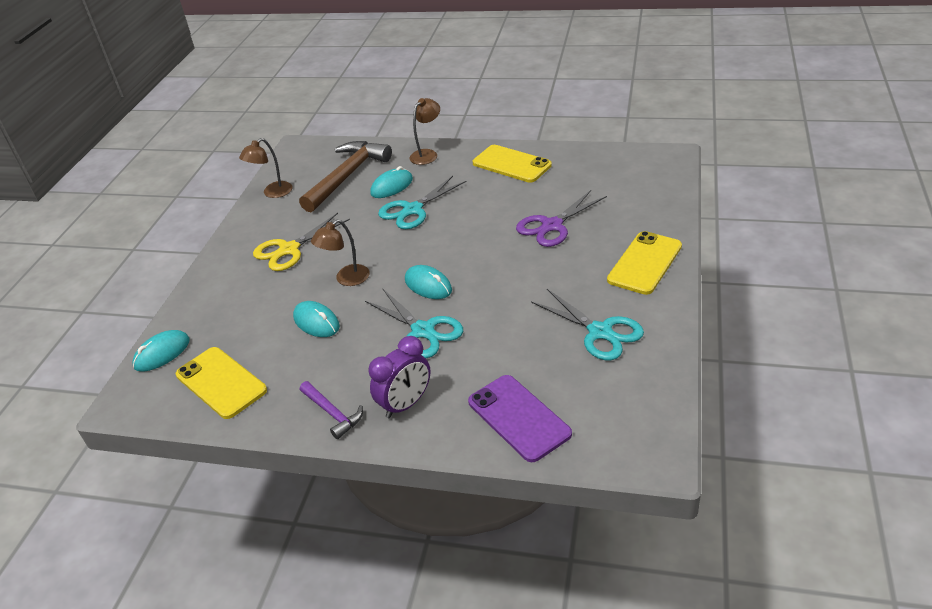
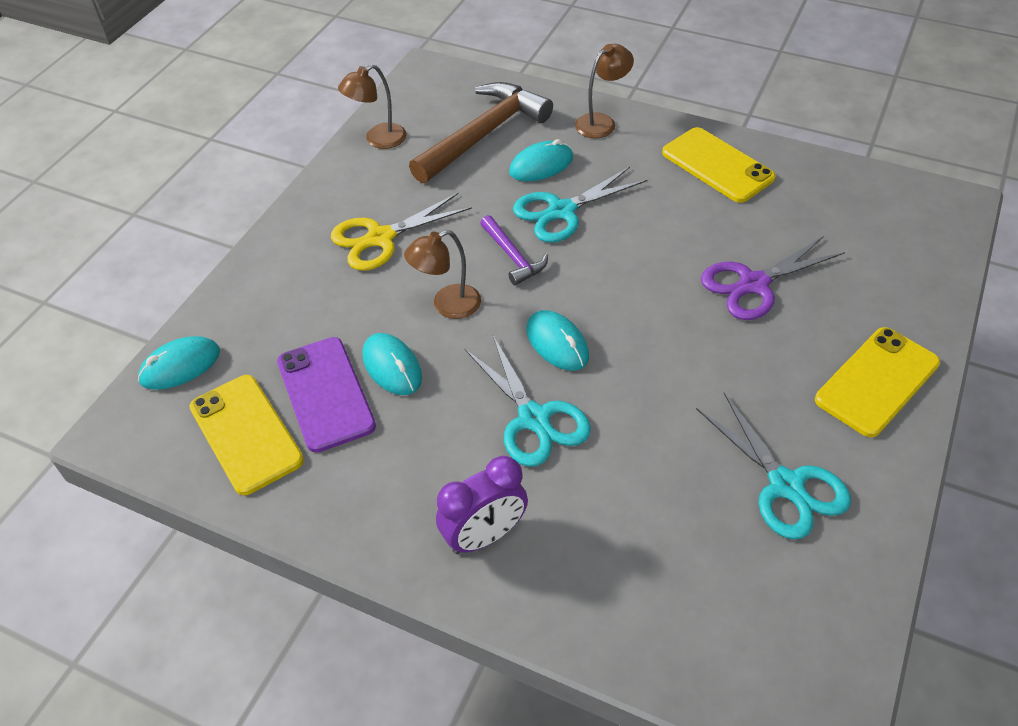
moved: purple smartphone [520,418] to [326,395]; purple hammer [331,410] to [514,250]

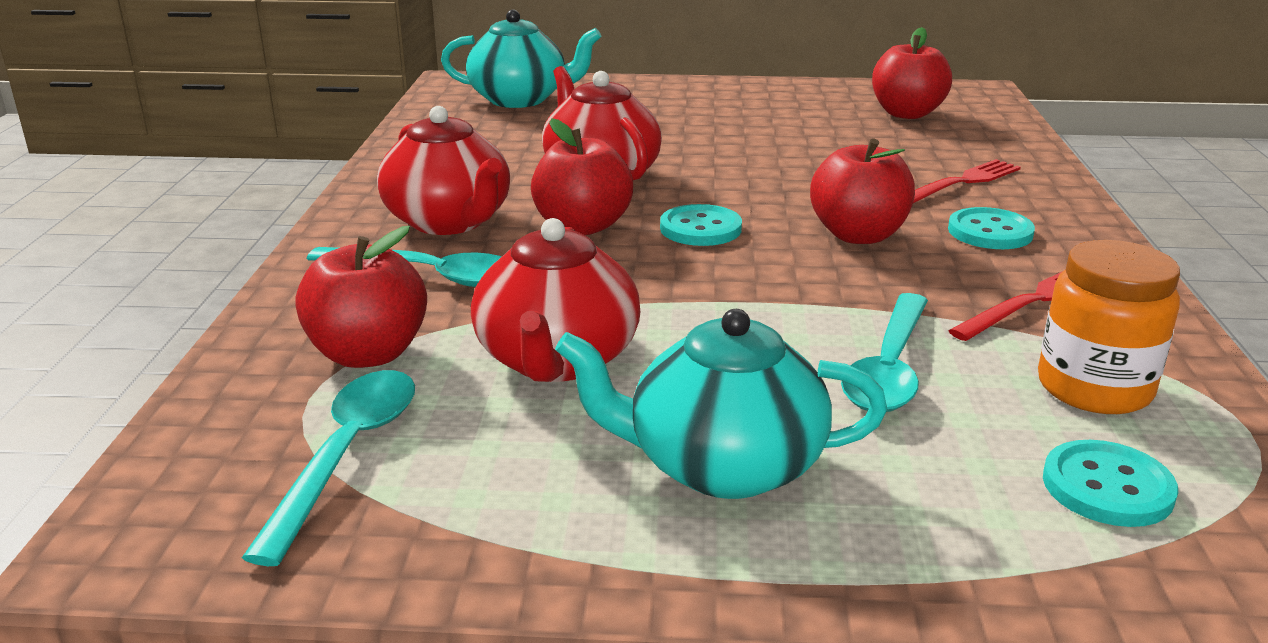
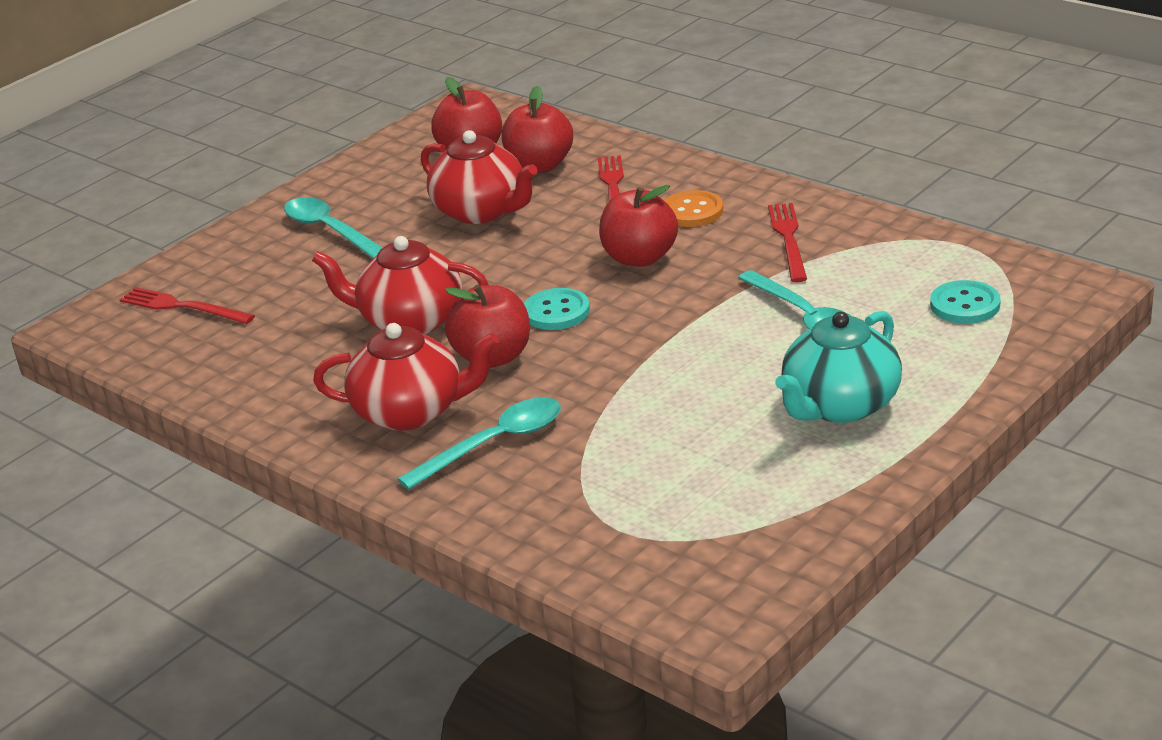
removed: orange jar [1109,327]
moved: teal tablespoon [328,468] to [333,228]; crimson tea pot [555,300] to [479,177]; crimson apple fruit [361,297] to [537,129]
replaced: teal tea pot [521,59] to crimson table fork [187,305]
recoloured: teal shirt button [991,228] to orange shirt button [693,208]

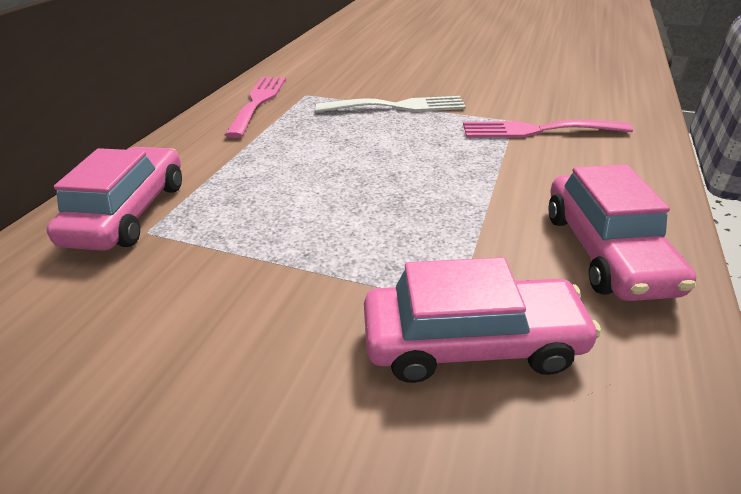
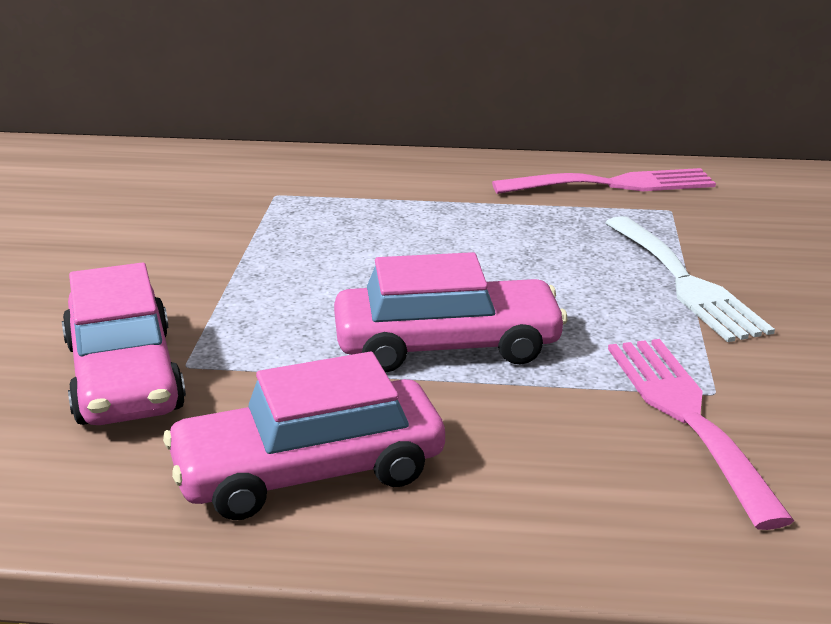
moved: rosy toy car [114,199] to [451,312]

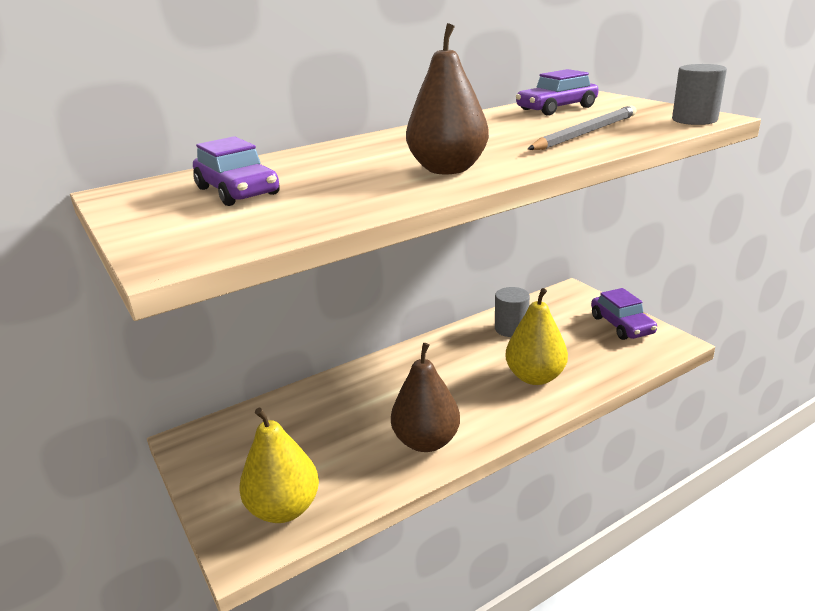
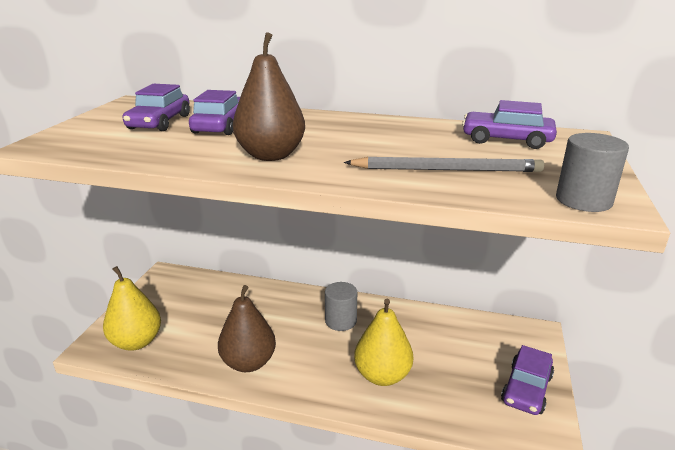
added: purple toy car [214,112]
moved: ash-grey cylinder shape [512,312] to [341,306]

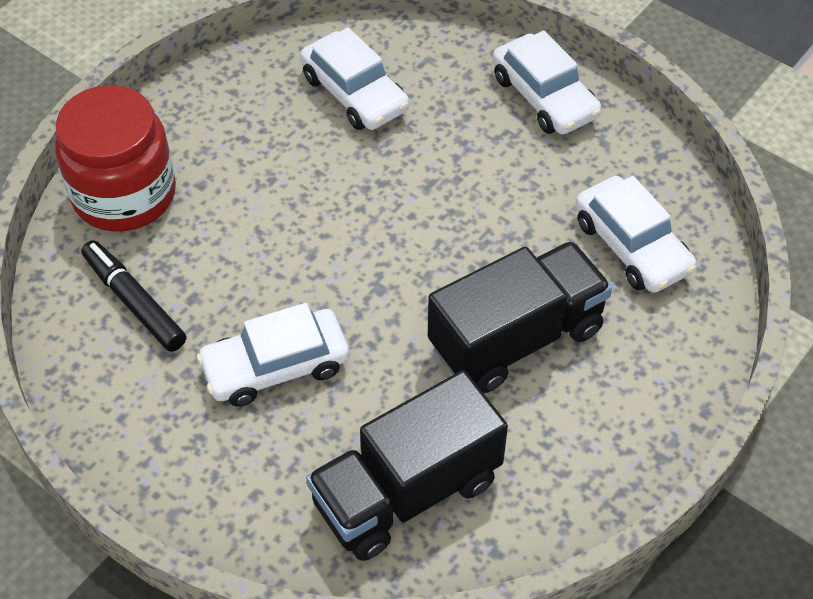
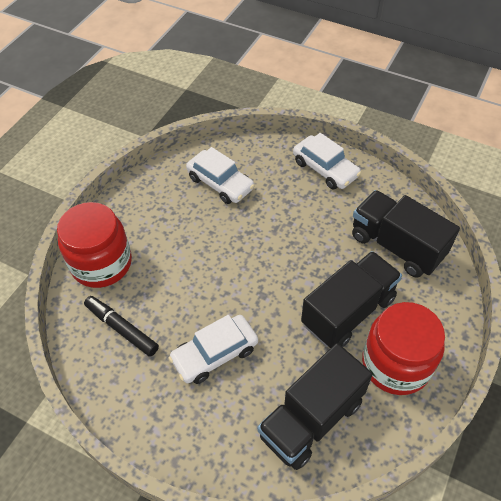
added: crimson jar [403,348]
replaced: pure white toy car [636,234] to black toy truck [406,234]

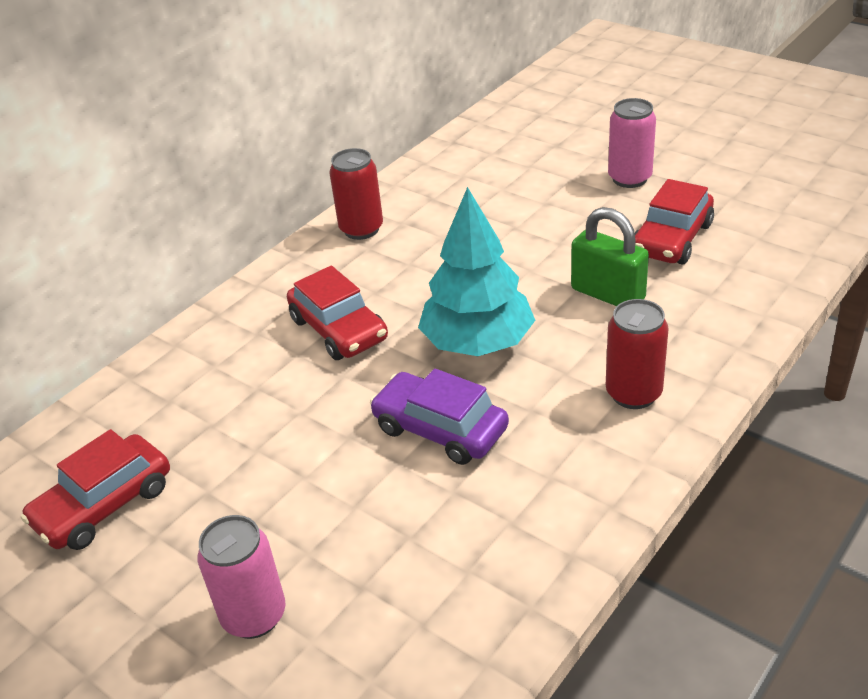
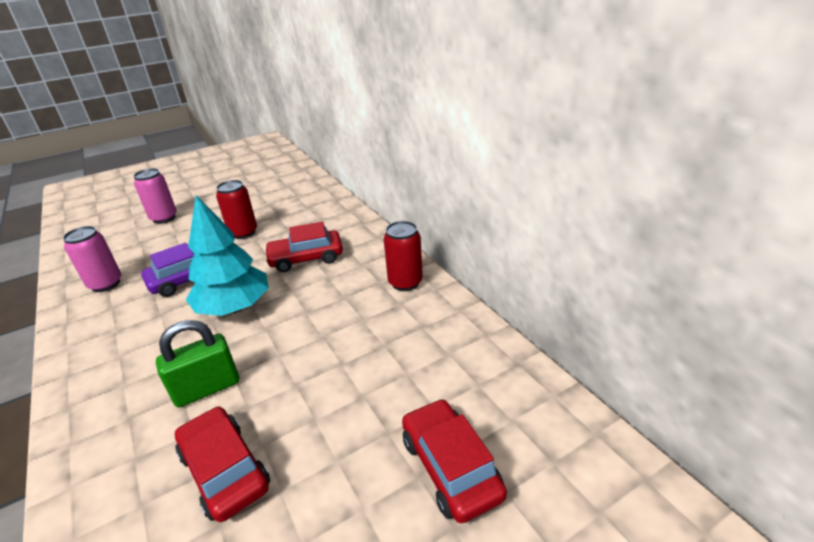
moved: rosy can [632,143] to [92,259]; crimson can [637,354] to [236,209]; crimson toy car [95,489] to [454,461]

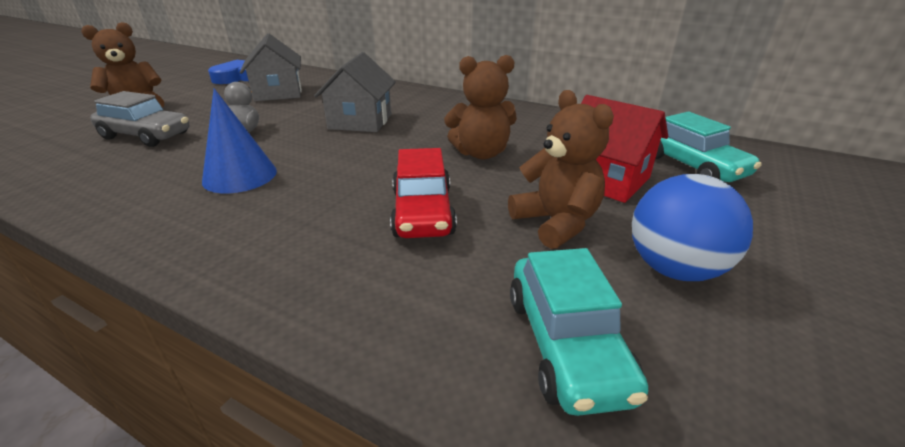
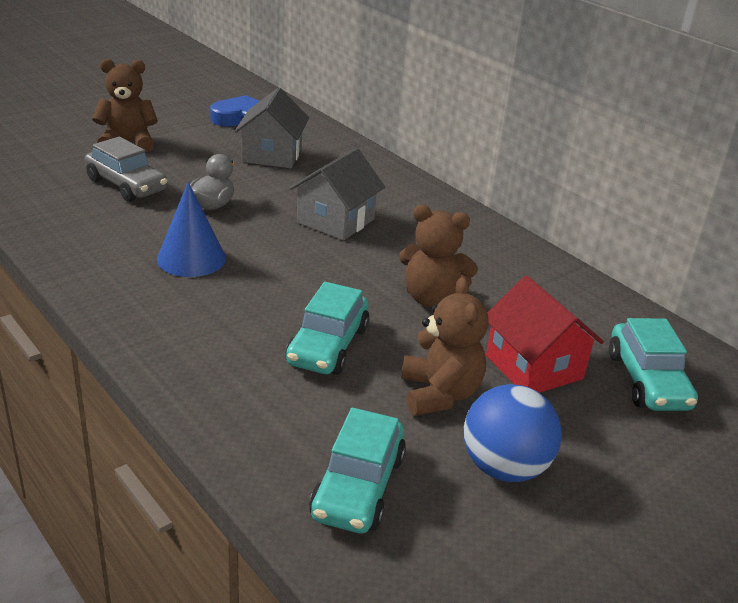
recoloured: crimson toy car [423,193] to teal toy car [327,328]

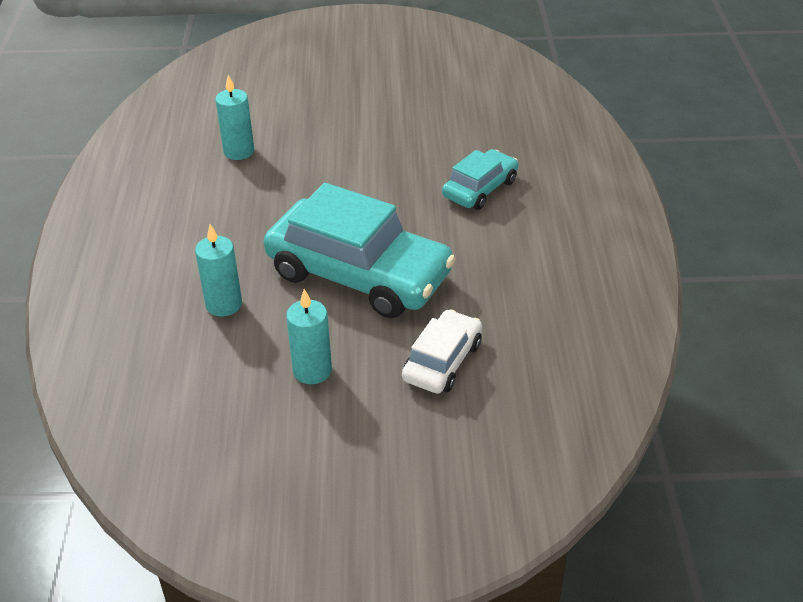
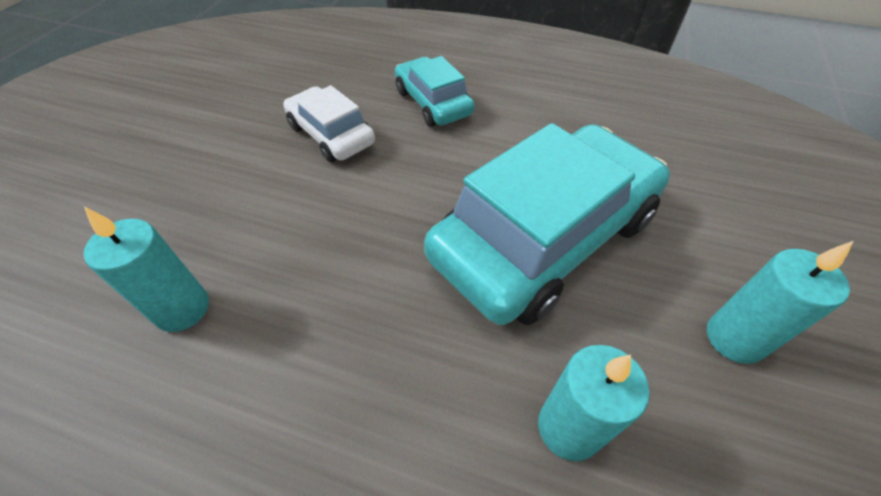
moved: pure white toy car [442,351] to [329,123]

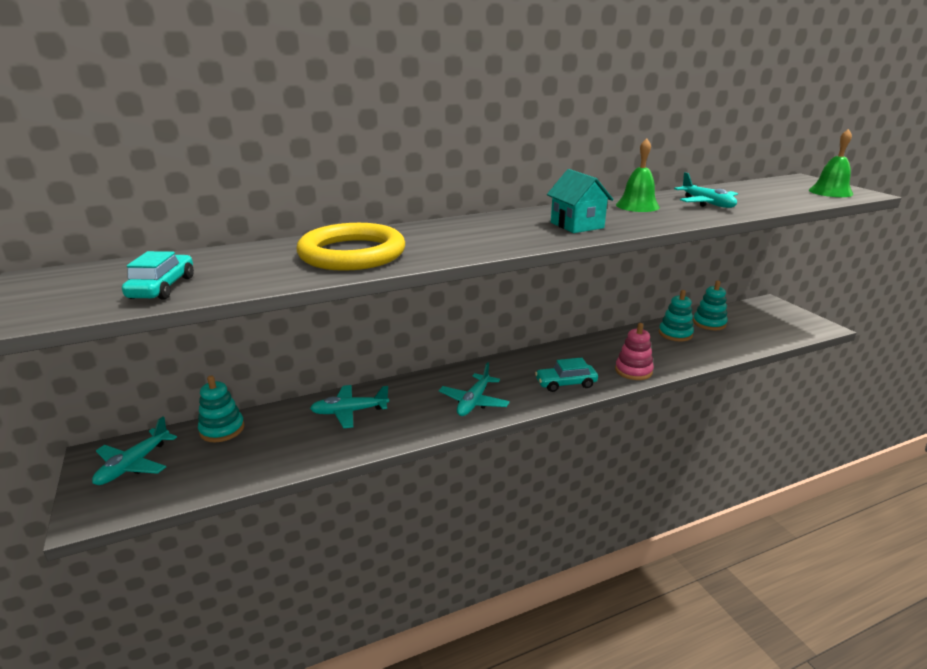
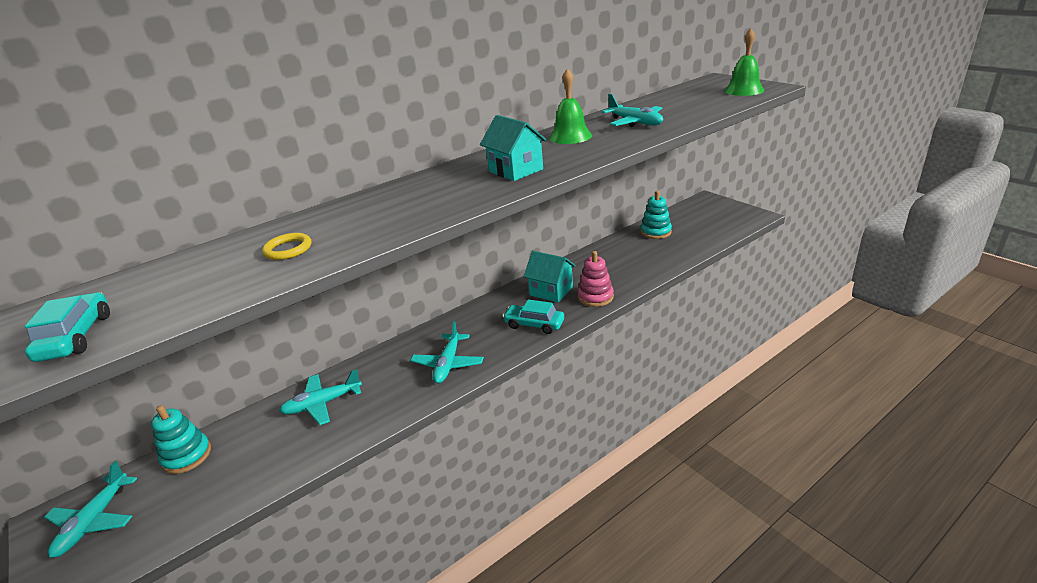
removed: teal stacking toy [676,315]
added: teal toy house [550,277]
turned: teal toy car [566,375] = [533,317] 45 degrees clockwise
resized: golden ring [350,247] = [286,246] x0.42

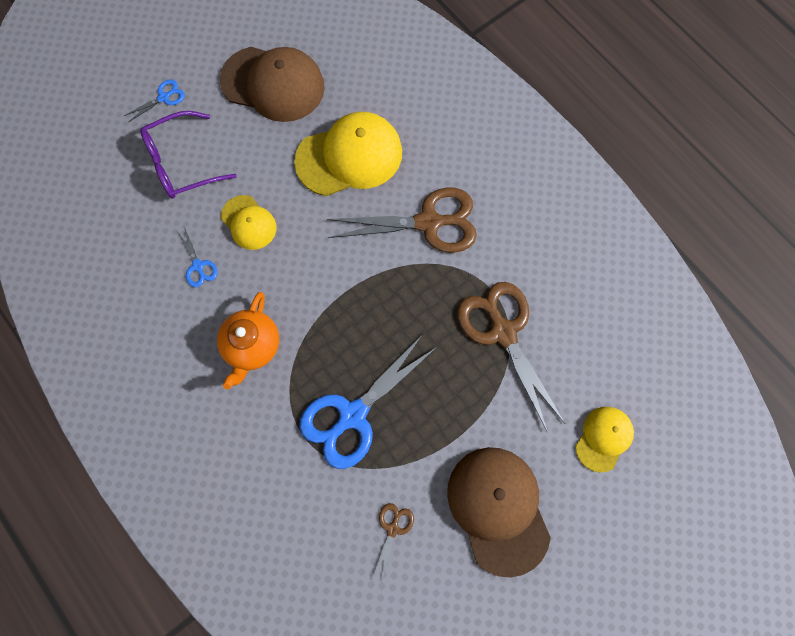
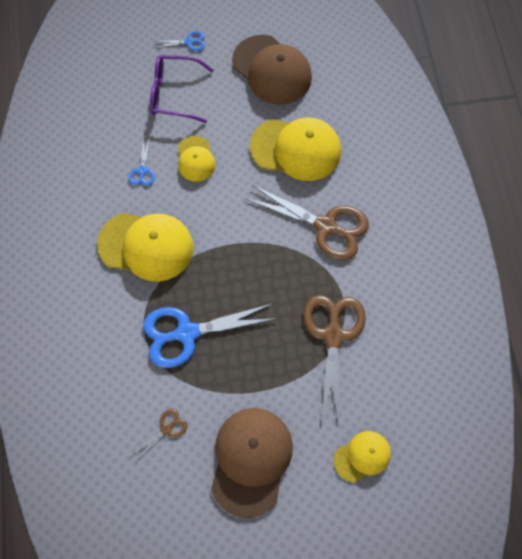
replaced: orange tea pot [248,340] to golden peaked cap [145,247]

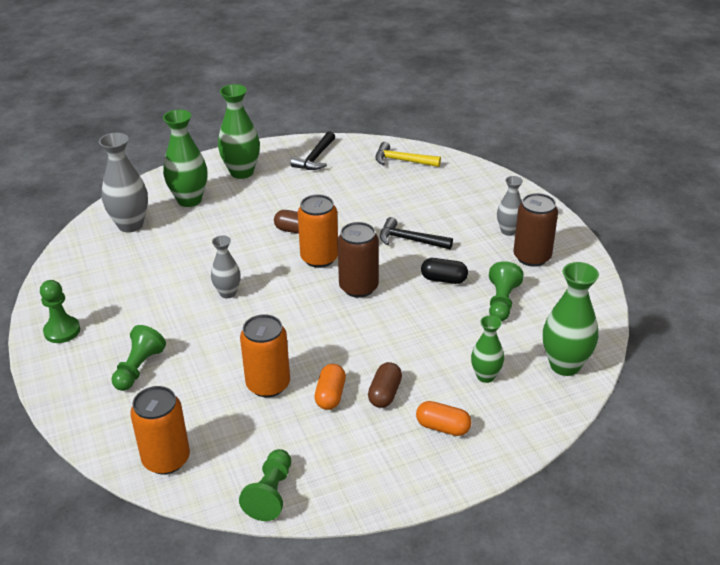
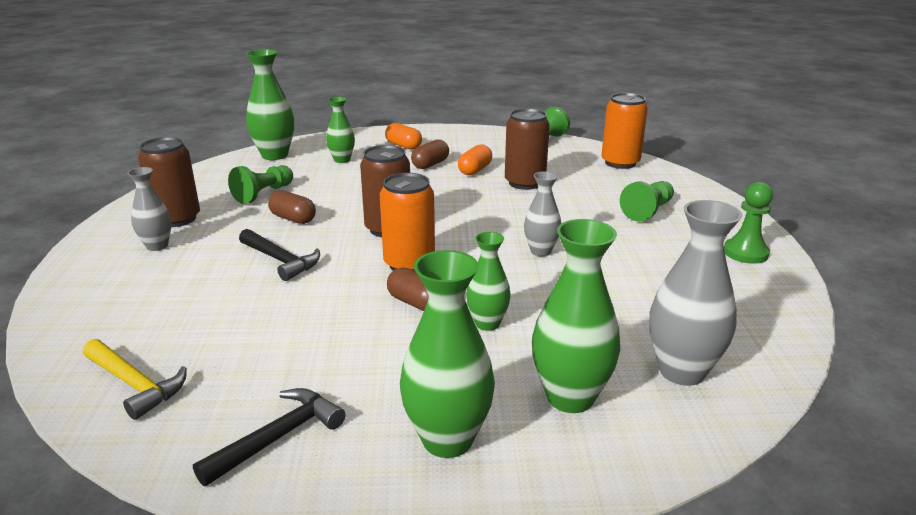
added: emerald flower vase [488,281]
recoloured: black capsule [444,271] to russet capsule [292,207]; orange can [265,356] to russet can [527,149]

